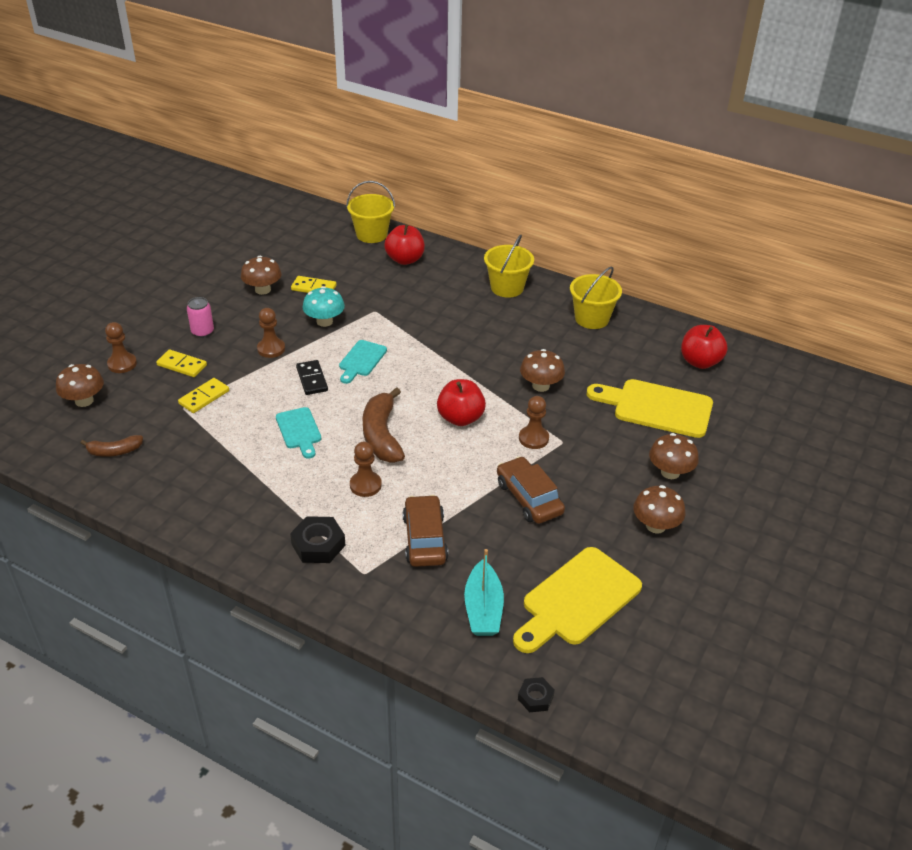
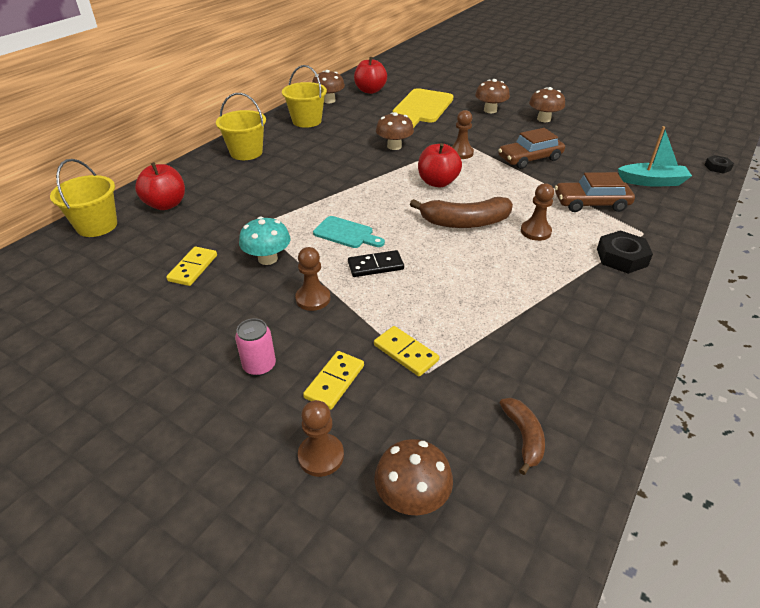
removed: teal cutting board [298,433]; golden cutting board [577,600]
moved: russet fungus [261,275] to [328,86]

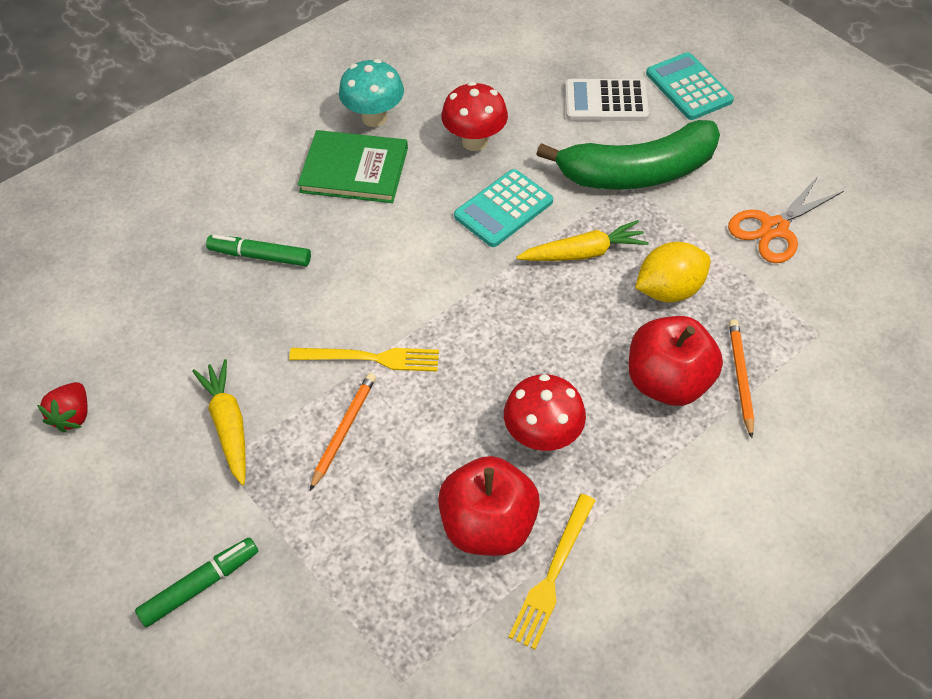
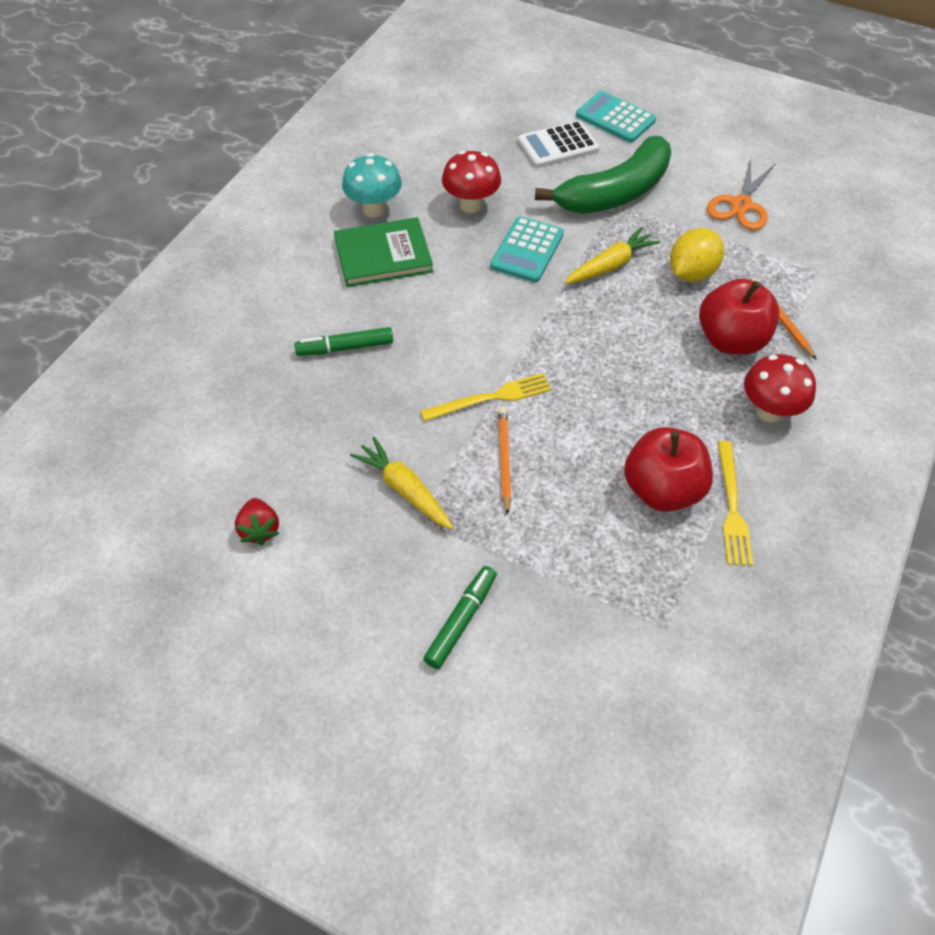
moved: crimson fungus [545,412] to [780,388]

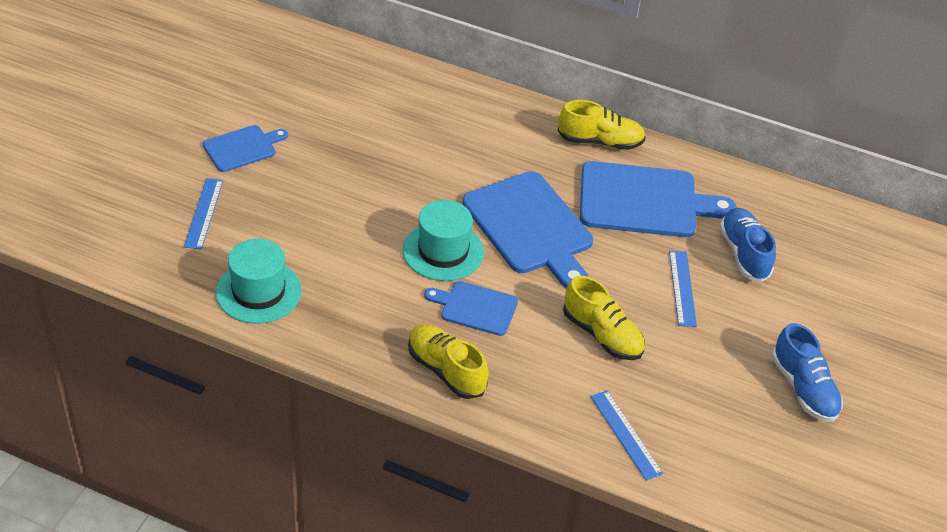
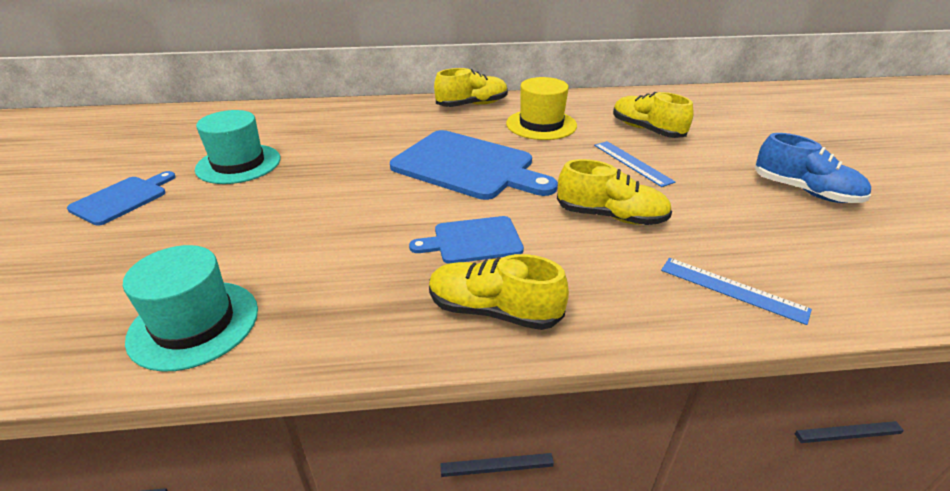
removed: blue measuring stick [203,214]
moved: teal tall hat [443,240] to [237,147]
replaced: blue cutting board [658,199] to golden tall hat [541,108]
recoloured: blue shoe [747,245] to golden shoe [653,115]

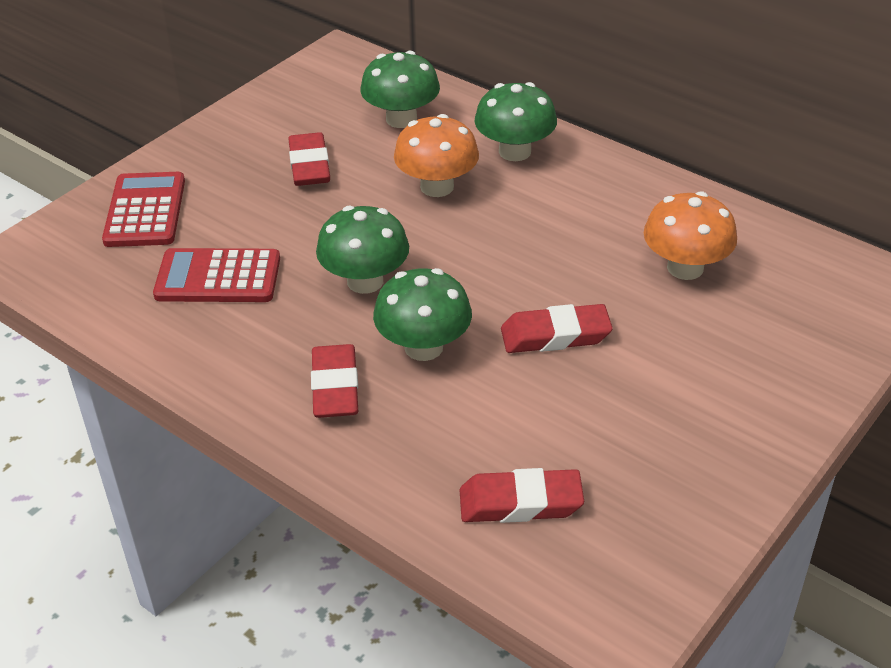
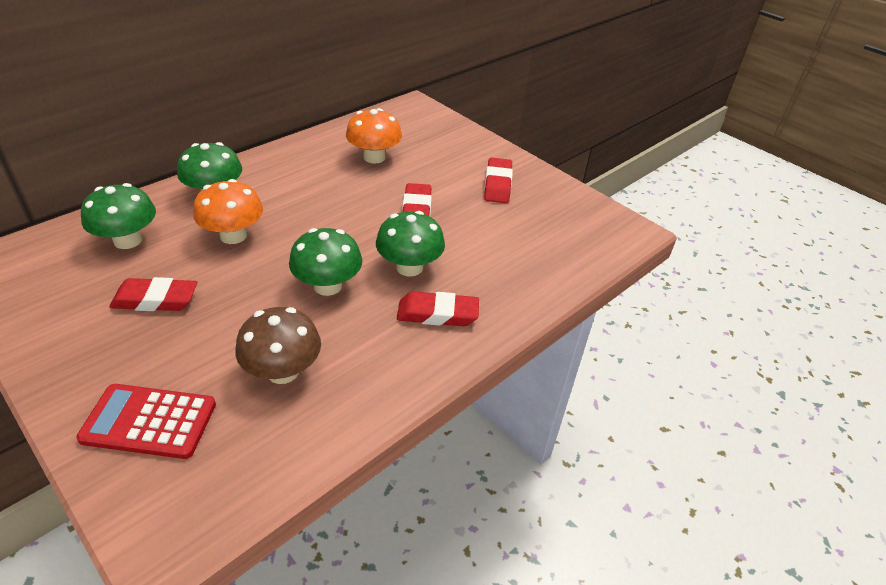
moved: crimson gum eraser [522,495] to [498,180]
replaced: crimson adding machine [216,275] to russet fungus [278,345]

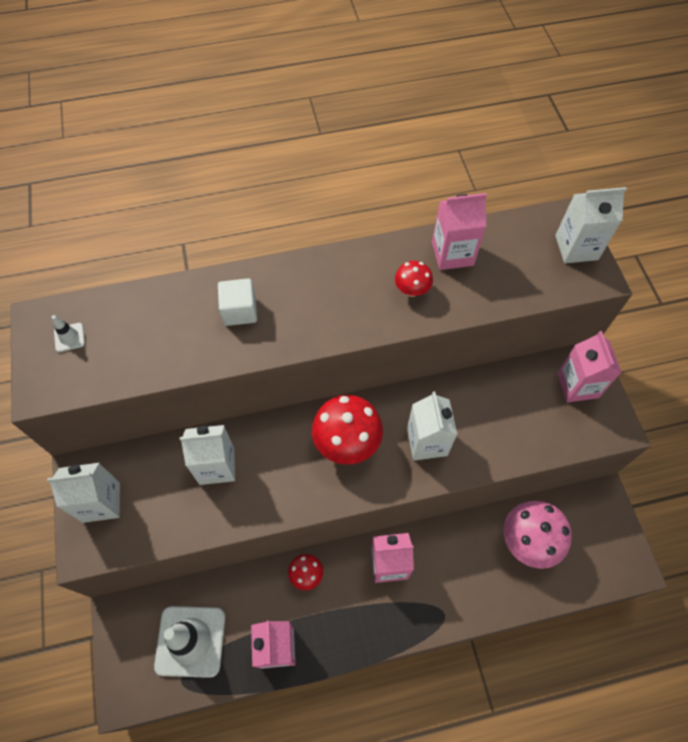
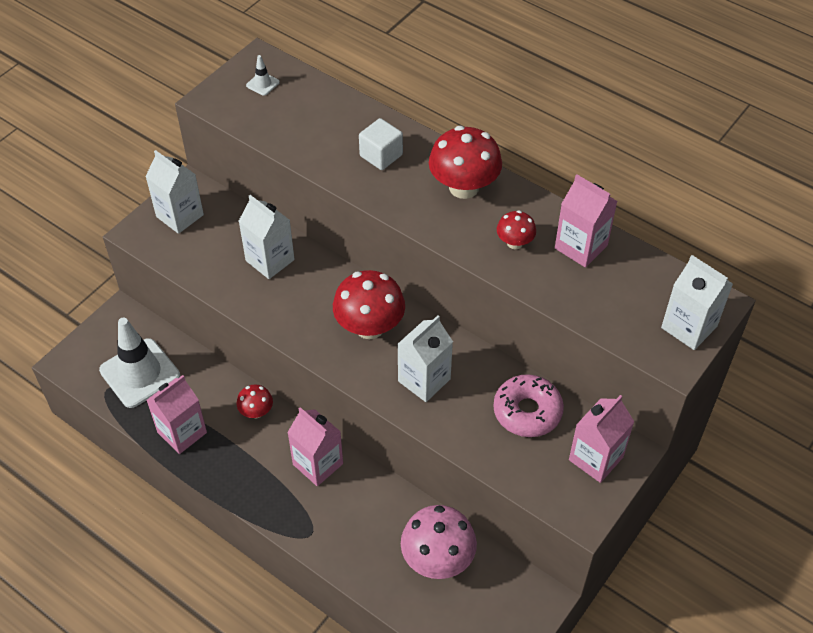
added: crimson fungus [465,162]; rosy doughnut [528,405]

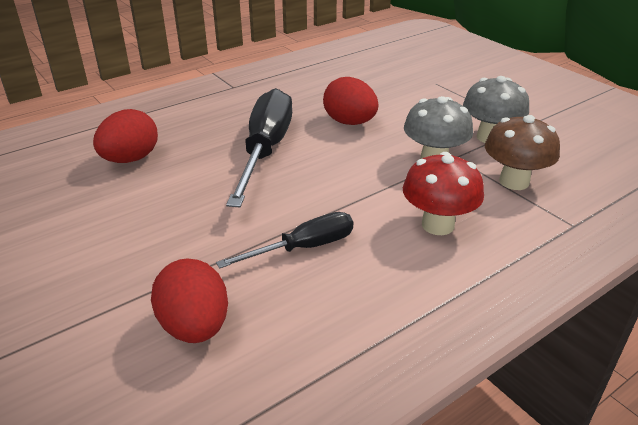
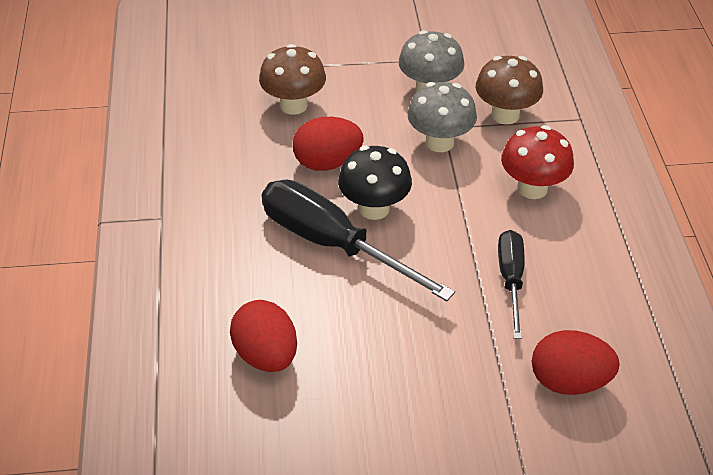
added: russet fungus [292,79]; black fungus [375,182]

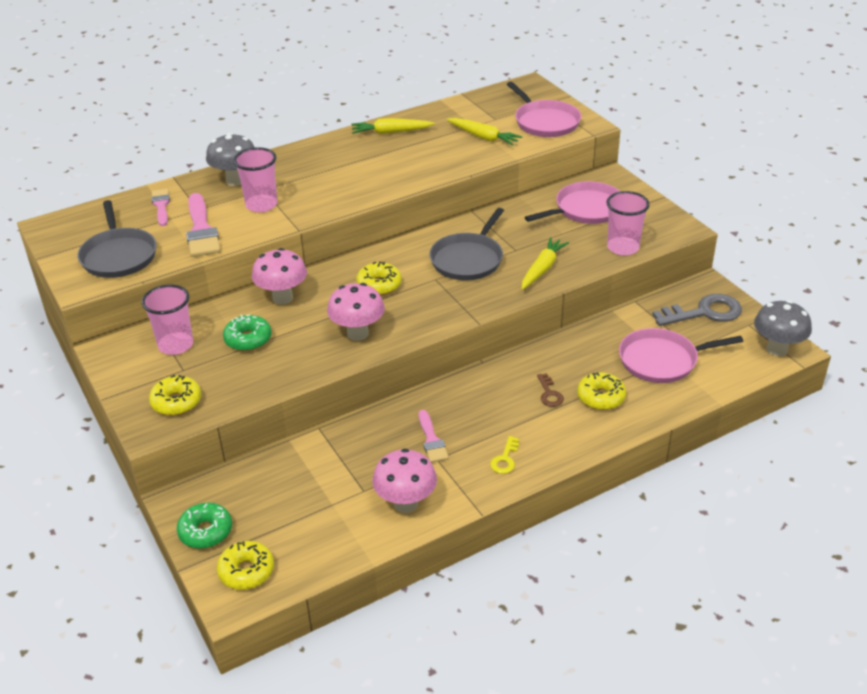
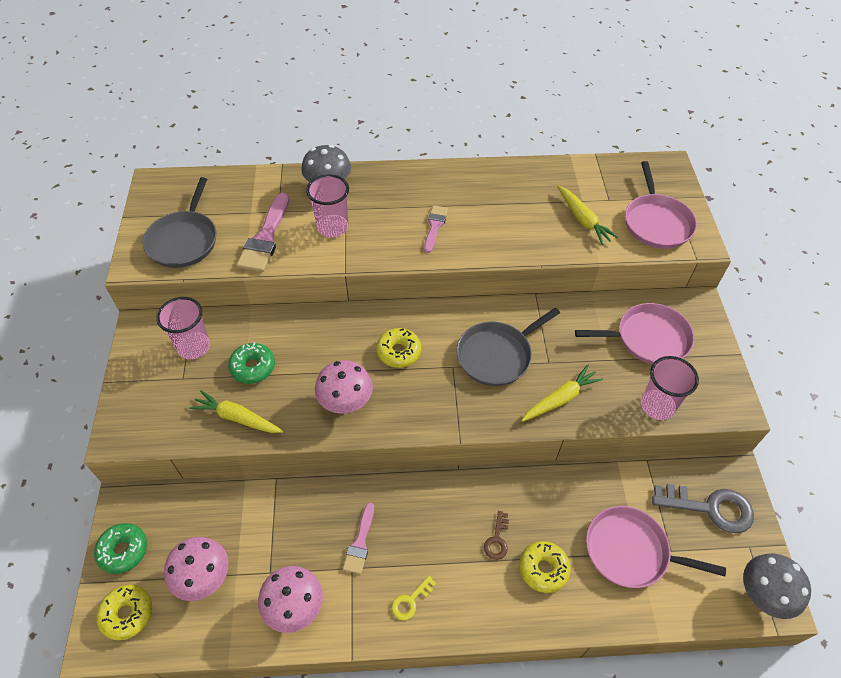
removed: golden doughnut [175,395]
moved: rosy fungus [279,276] to [196,569]; golden toy carrot [393,126] to [236,411]; rosy paint brush [160,207] to [436,229]

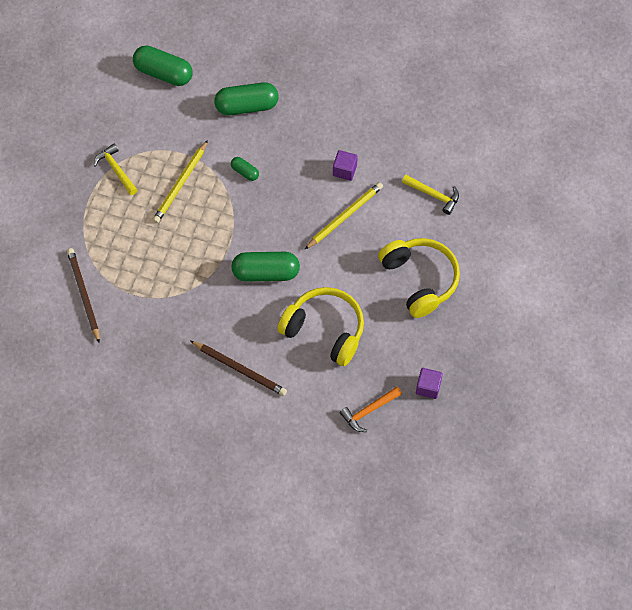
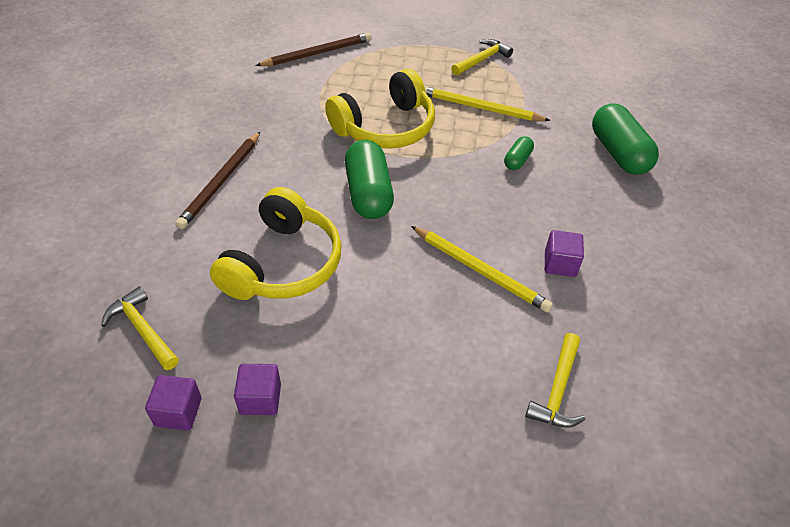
removed: emerald capsule [163,65]
added: purple block [257,389]
moved: golden over-ear headphones [419,278] to [380,109]
recoloured: orange hammer [371,409] to golden hammer [140,328]

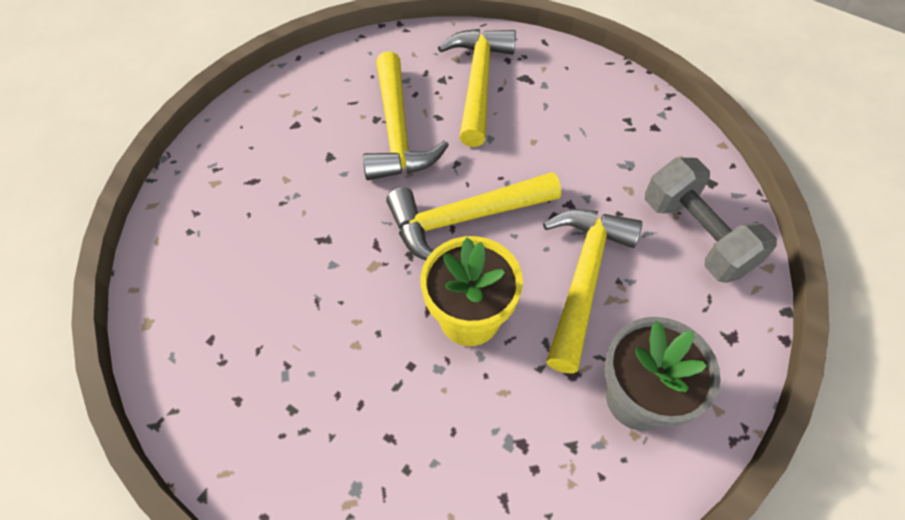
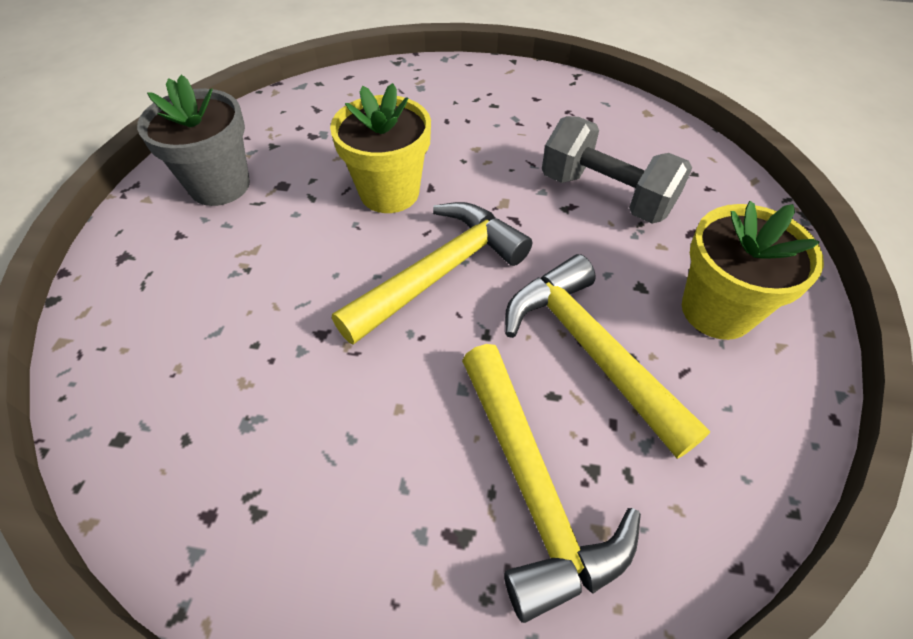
removed: golden hammer [592,291]
added: golden potted plant [753,270]
moved: ash-grey dumbbell [711,220] to [617,170]

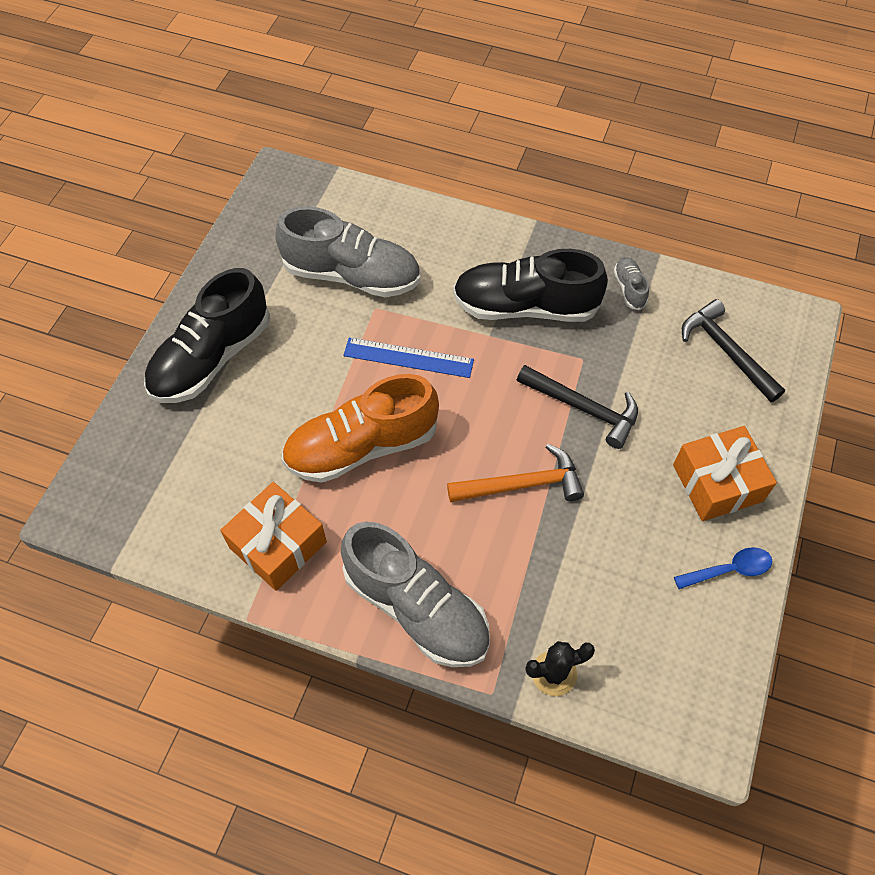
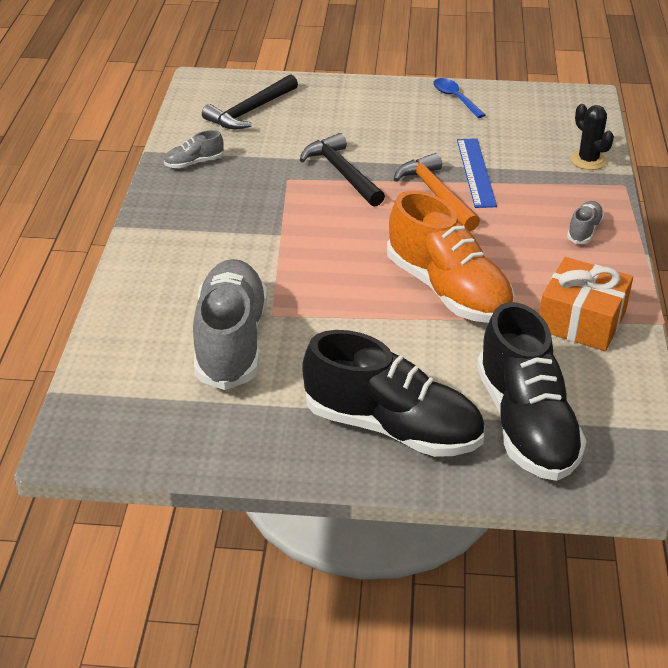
removed: orange wrapped gift [725,473]
moved: blue measuring stick [408,358] to [477,173]; black shoe [530,285] to [532,391]
turned: black hammer [577,407] = [342,170] 45 degrees counterclockwise
resized: ash-grey shoe [415,594] = [585,222] x0.43

